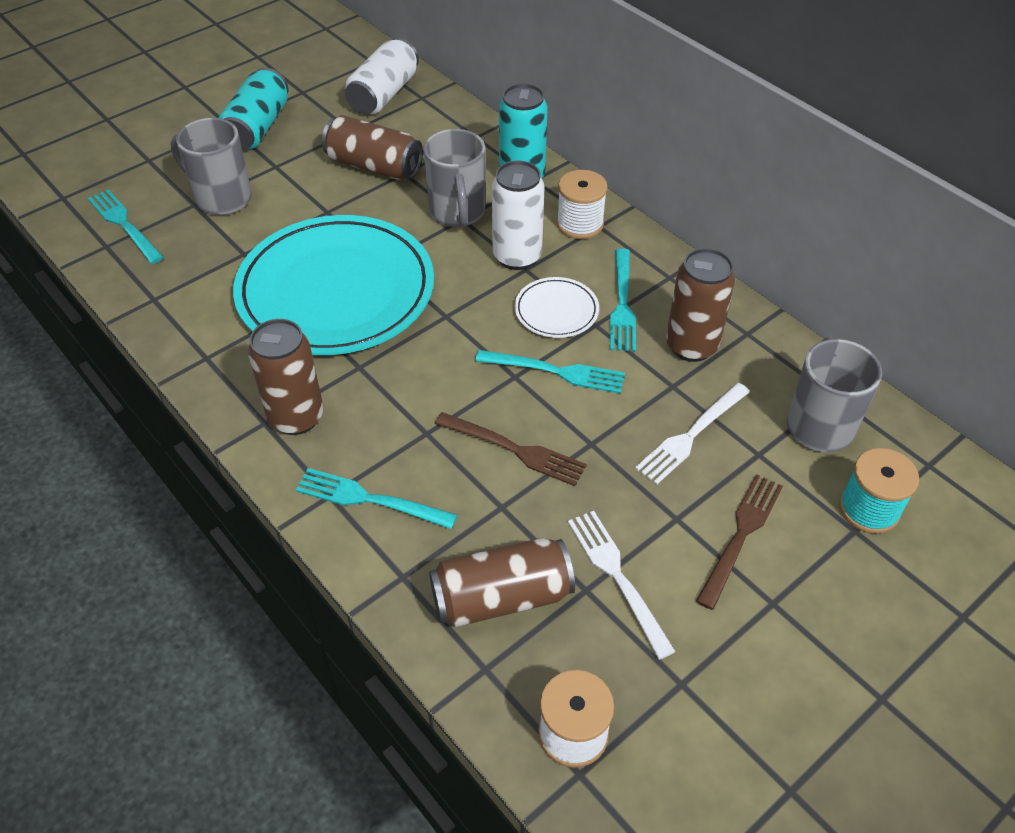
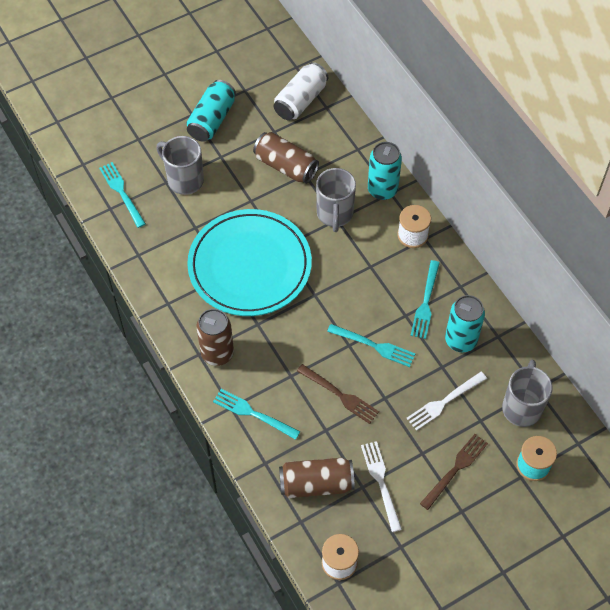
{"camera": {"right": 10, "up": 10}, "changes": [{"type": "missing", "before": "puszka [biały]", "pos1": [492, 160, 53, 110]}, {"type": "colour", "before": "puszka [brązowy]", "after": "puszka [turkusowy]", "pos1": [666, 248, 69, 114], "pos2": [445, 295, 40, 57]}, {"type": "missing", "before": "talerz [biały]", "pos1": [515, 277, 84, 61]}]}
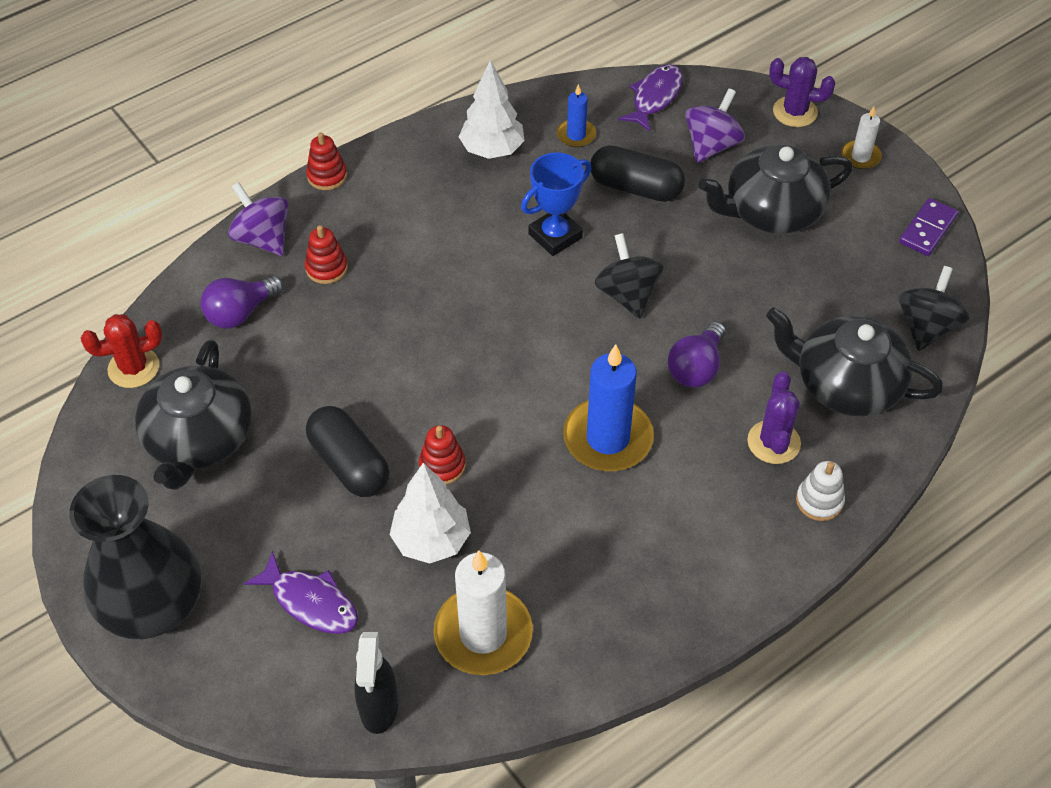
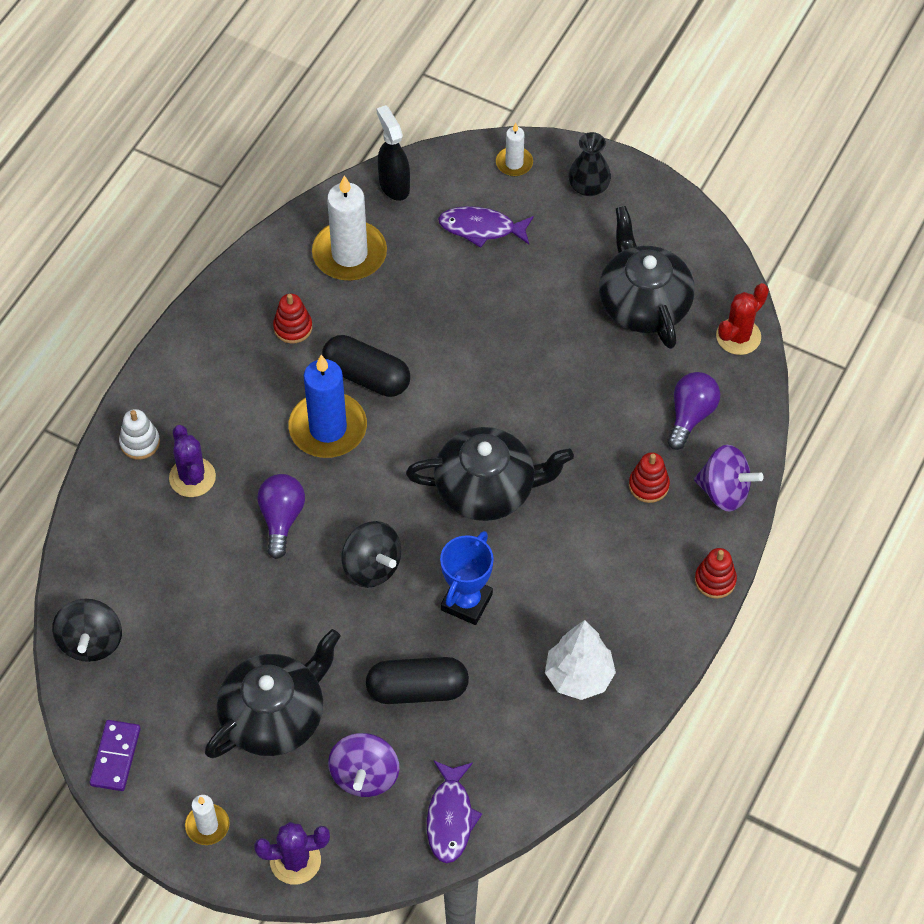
{"camera": {"right": 155, "up": 5}, "changes": [{"type": "missing", "before": "świeca [niebieski]", "pos1": [557, 84, 39, 63]}, {"type": "relocated", "before": "imbryk [czarny]", "pos1": [766, 307, 177, 109], "pos2": [406, 427, 168, 94]}, {"type": "relocated", "before": "kapsułka [czarny]", "pos1": [306, 406, 83, 91], "pos2": [322, 335, 88, 62]}, {"type": "relocated", "before": "zabawka nakładanka [czerwony]", "pos1": [419, 425, 47, 60], "pos2": [273, 294, 39, 49]}, {"type": "missing", "before": "drzewko [biały]", "pos1": [389, 463, 82, 101]}, {"type": "size", "before": "wazon [czarny]", "pos1": [69, 475, 133, 164], "pos2": [568, 132, 43, 64], "scale": 0.5}, {"type": "appeared", "after": "świeca [biały]", "pos2": [496, 123, 37, 53]}]}
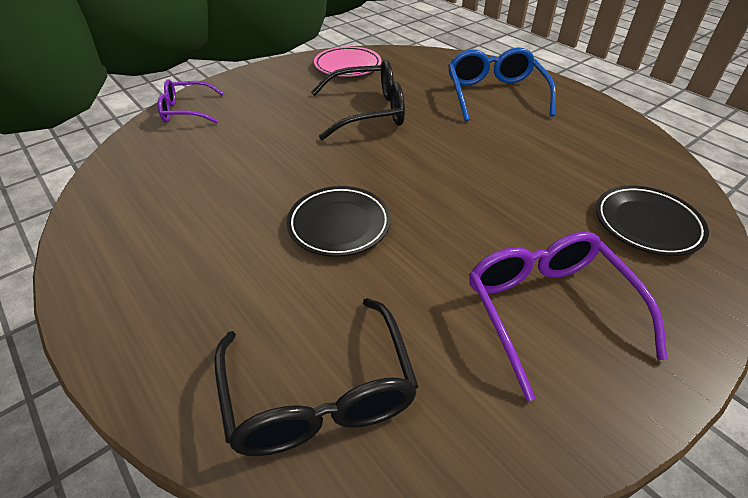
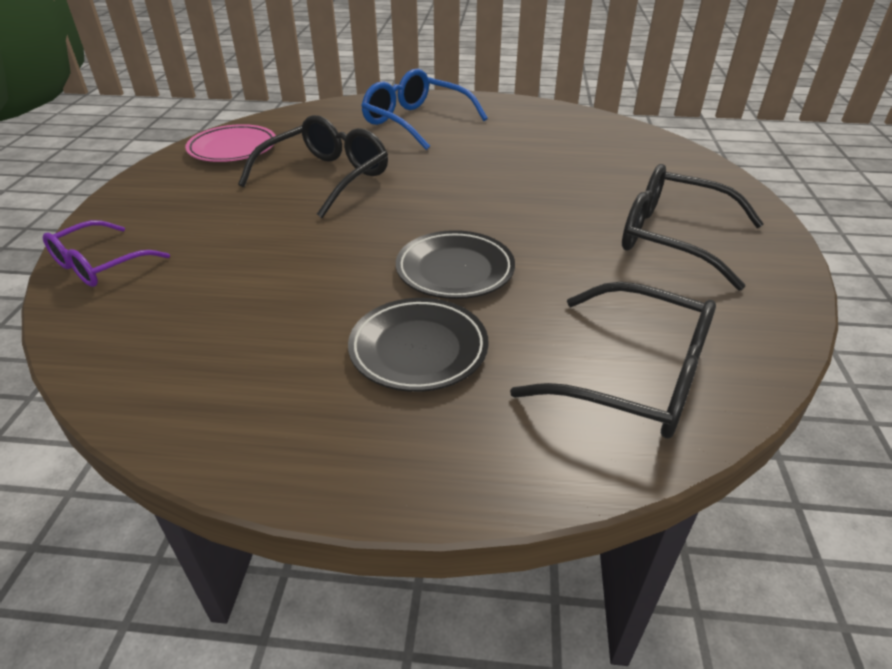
{"camera": {"right": -45, "up": -5}, "changes": [{"type": "relocated", "before": "talerz [czarny]", "pos1": [596, 185, 113, 71], "pos2": [348, 298, 141, 94]}, {"type": "colour", "before": "okulary [fioletowy]", "after": "okulary [czarny]", "pos1": [469, 232, 199, 169], "pos2": [622, 164, 142, 127]}]}
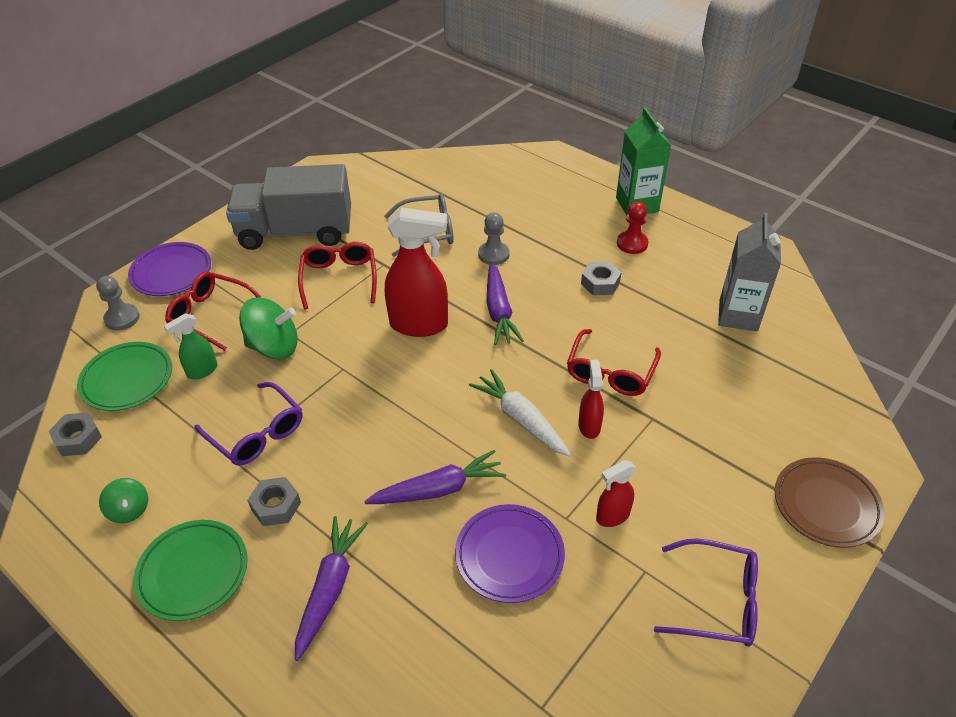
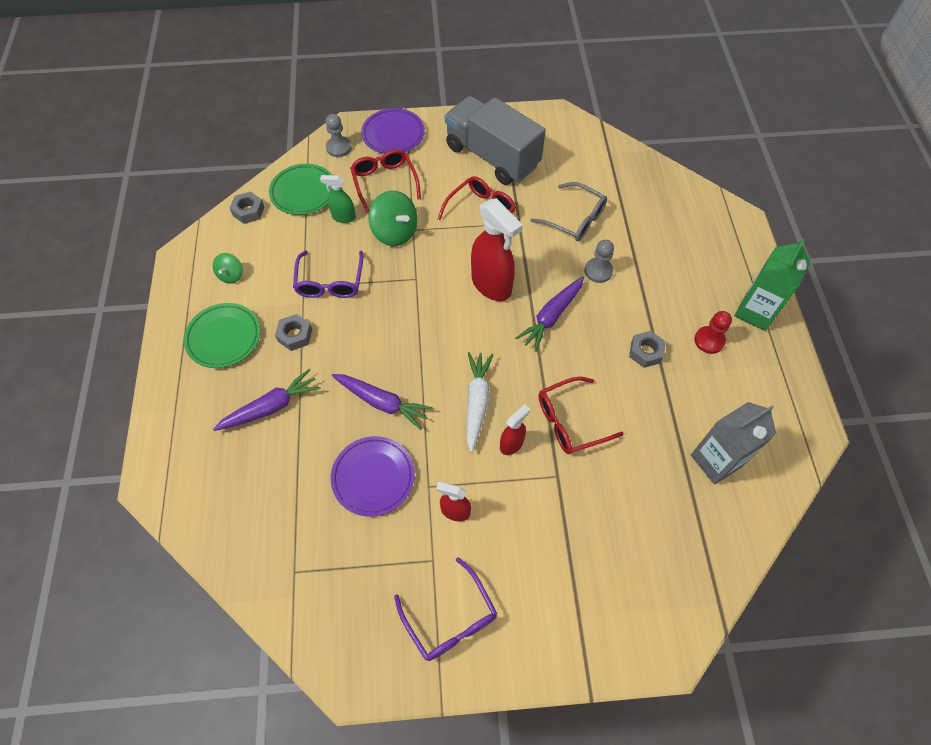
{"camera": {"right": 45, "up": 15}, "changes": [{"type": "missing", "before": "talerz [brązowy]", "pos1": [775, 457, 110, 91]}]}
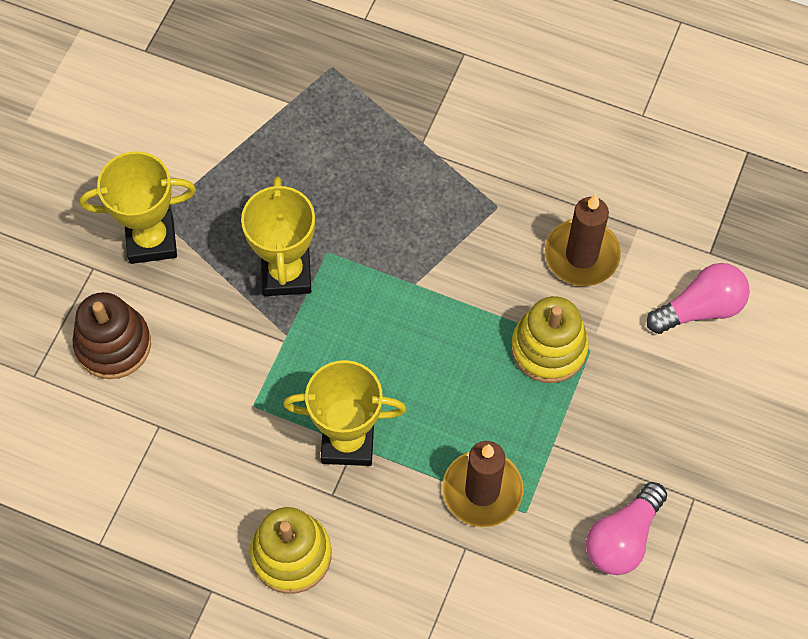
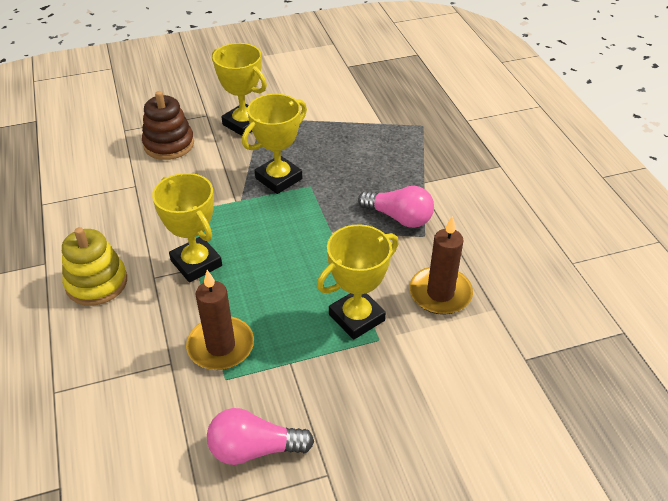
{"camera": {"right": 50, "up": -20}, "changes": [{"type": "relocated", "before": "żarówka [różowy]", "pos1": [647, 263, 103, 71], "pos2": [358, 186, 76, 42]}, {"type": "exchanged", "before": "zabawka nakładanka [żółty]", "after": "puchar [żółty]", "pos1": [511, 296, 78, 87], "pos2": [317, 224, 81, 116]}]}
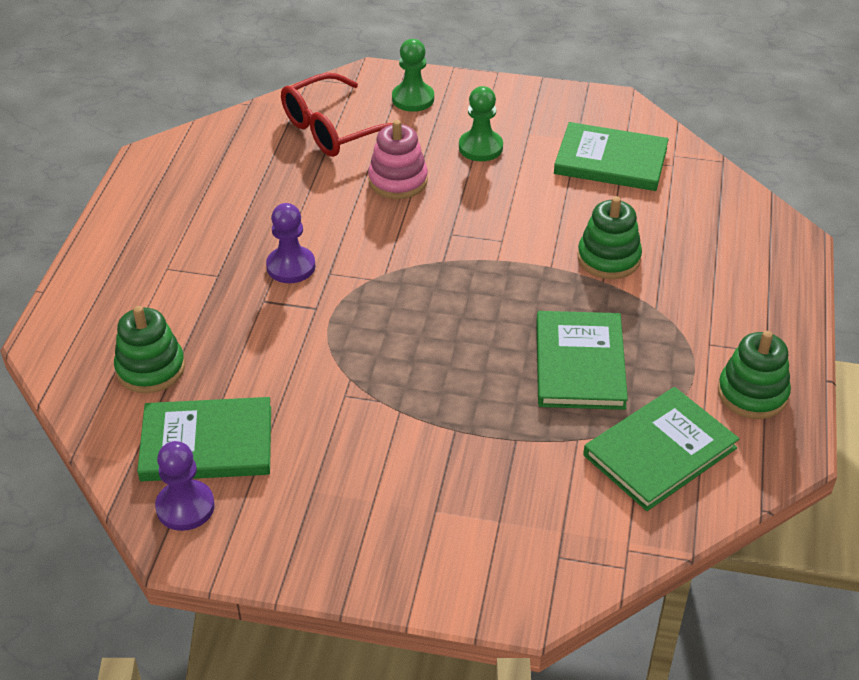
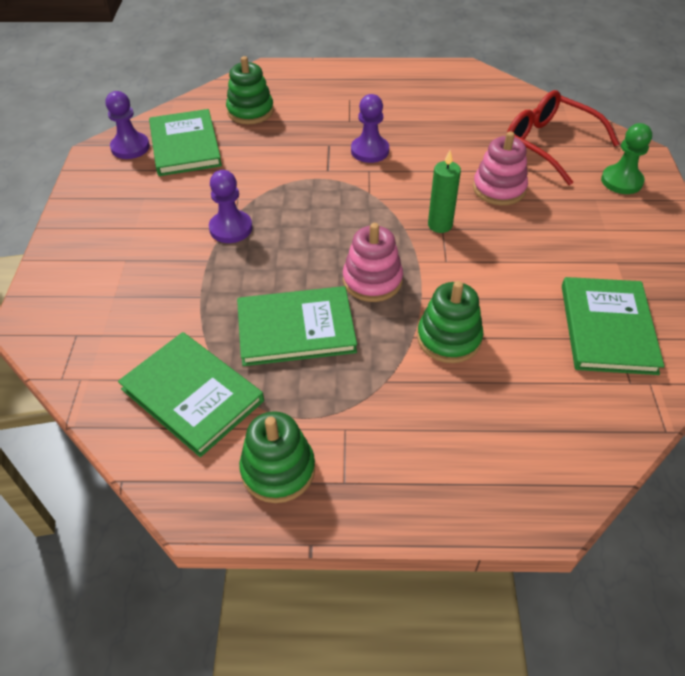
{"camera": {"right": 80, "up": 5}, "changes": [{"type": "missing", "before": "pionek [zielony]", "pos1": [459, 86, 44, 75]}, {"type": "appeared", "after": "świeca [zielony]", "pos2": [428, 150, 33, 83]}, {"type": "appeared", "after": "pionek [fioletowy]", "pos2": [209, 170, 43, 73]}, {"type": "appeared", "after": "zabawka nakładanka [różowy]", "pos2": [343, 223, 60, 79]}]}
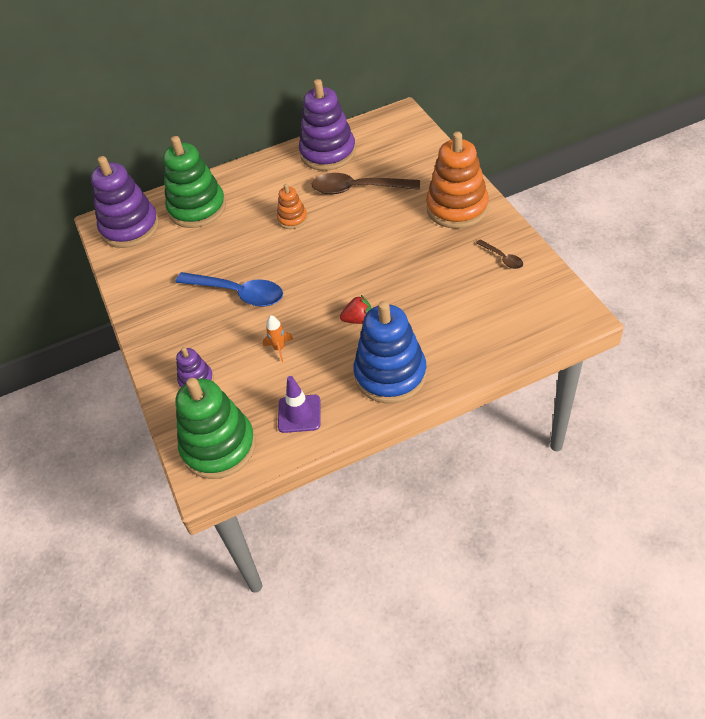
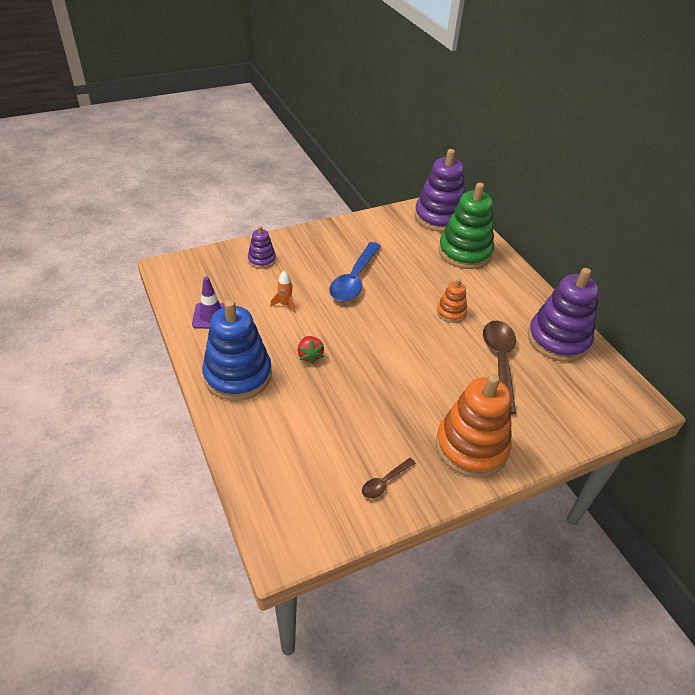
{"camera": {"right": 80, "up": -5}, "changes": [{"type": "missing", "before": "zabawka nakładanka [zielony]", "pos1": [176, 378, 80, 101]}]}
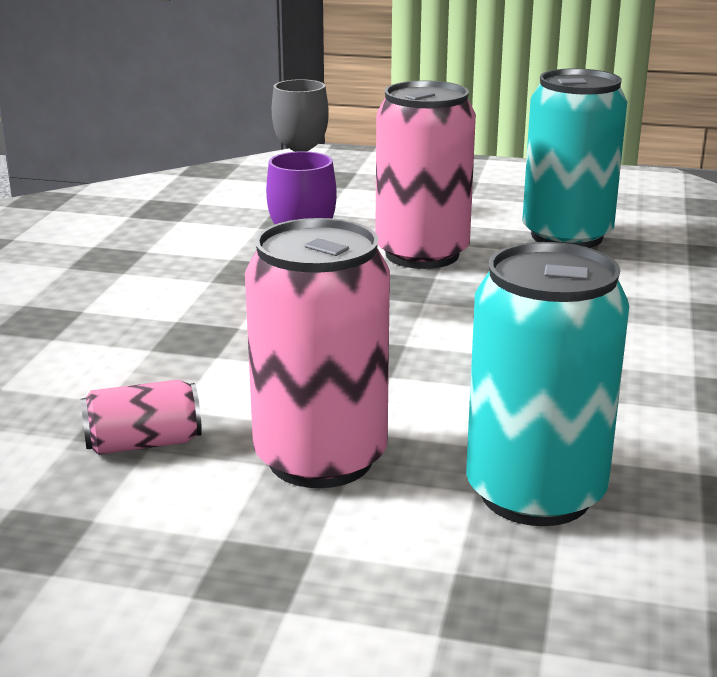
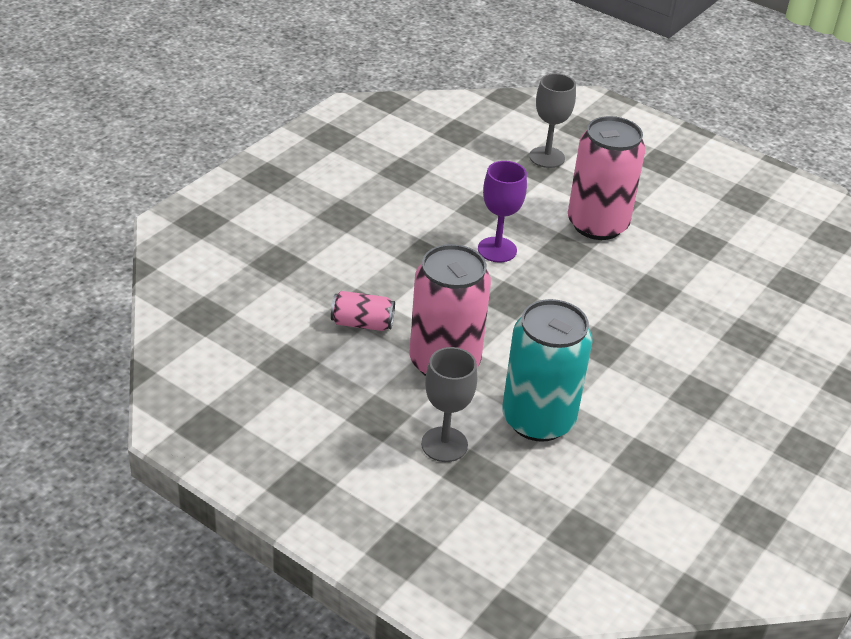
{"camera": {"right": 20, "up": 15}, "changes": [{"type": "missing", "before": "puszka [turkusowy]", "pos1": [522, 68, 105, 180]}, {"type": "appeared", "after": "kielich [szary]", "pos2": [421, 347, 56, 115]}]}
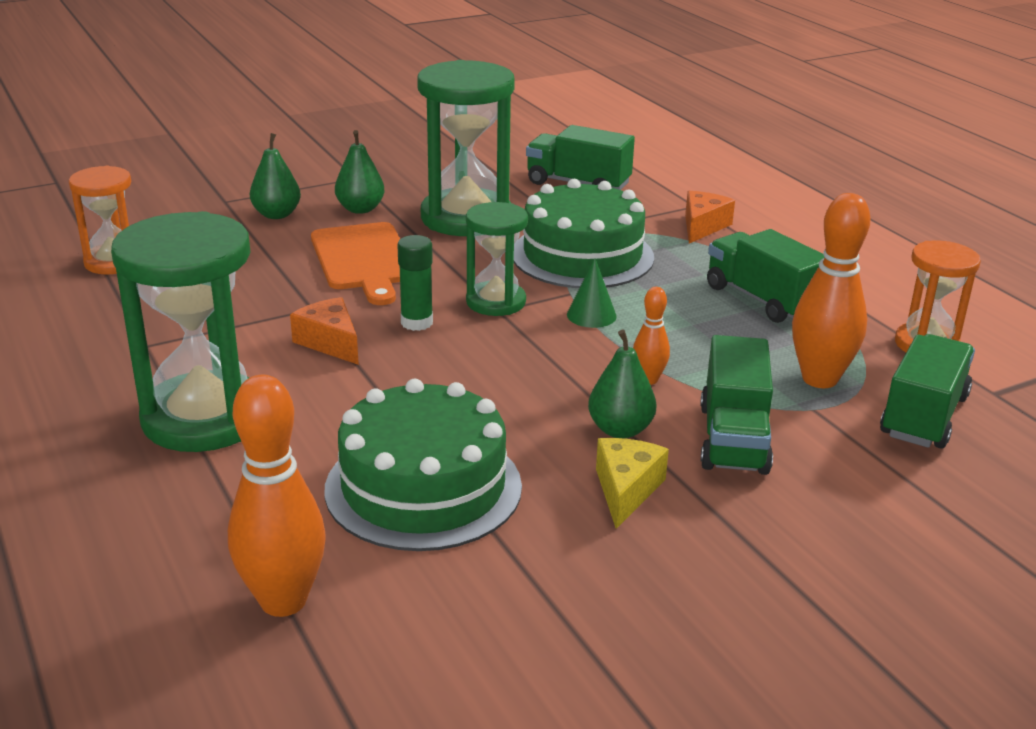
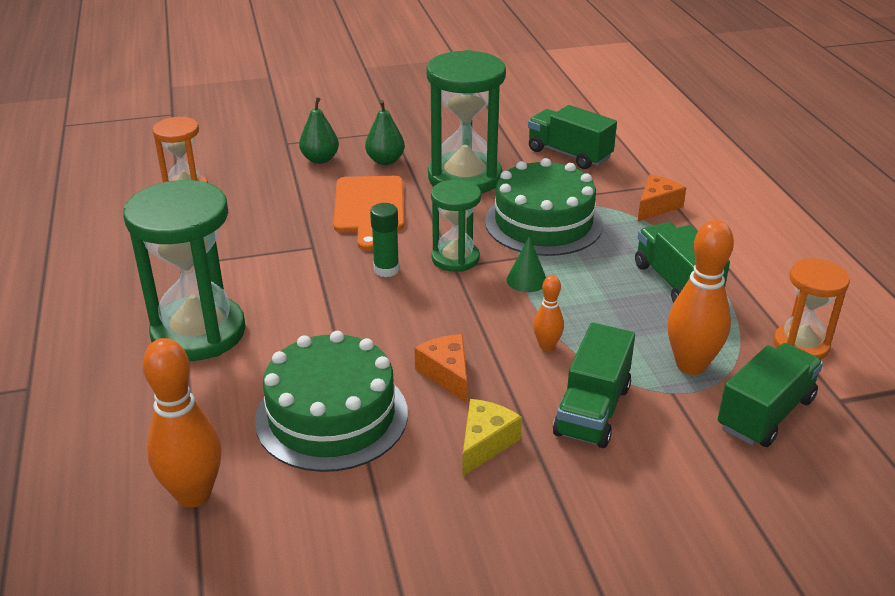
{"camera": {"right": 15, "up": 5}, "changes": [{"type": "relocated", "before": "ser [pomarańczowy]", "pos1": [290, 297, 69, 68], "pos2": [414, 334, 53, 69]}, {"type": "missing", "before": "gruszka [zielony]", "pos1": [588, 330, 68, 108]}]}
